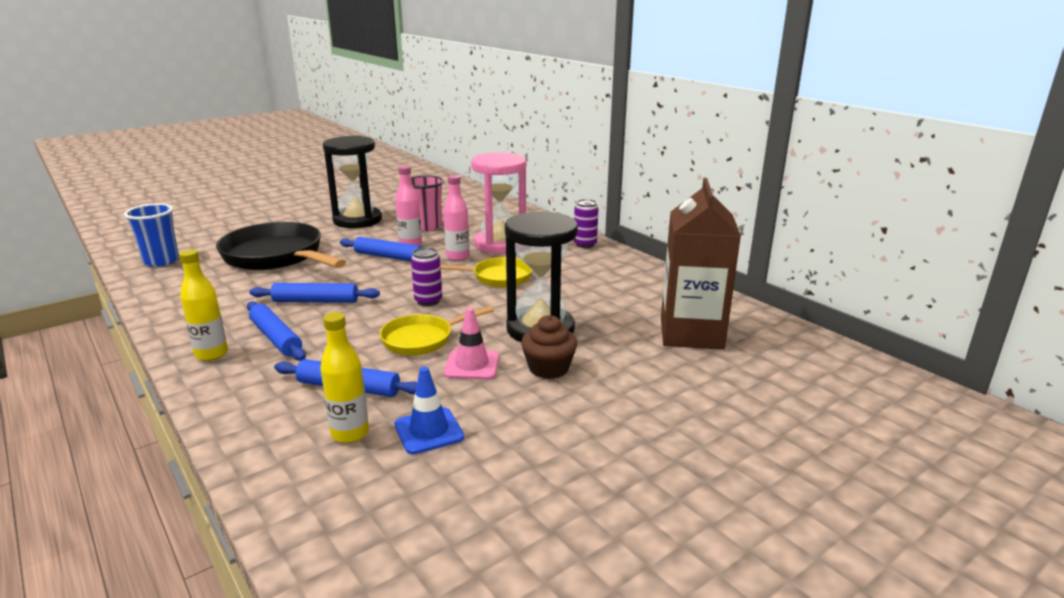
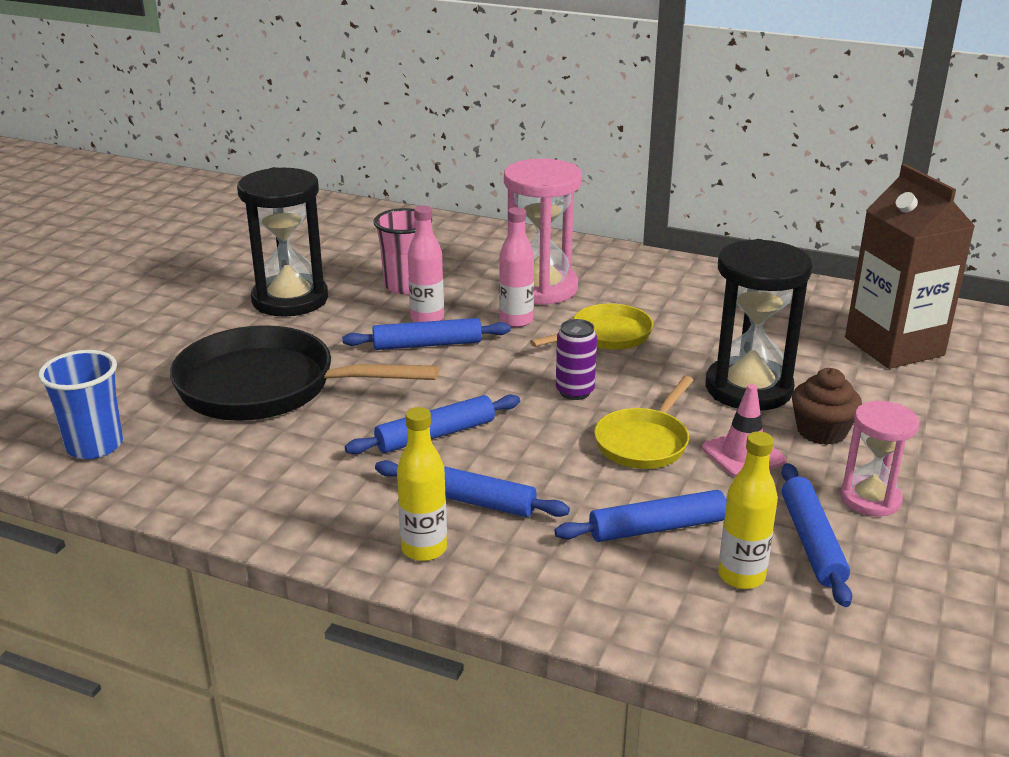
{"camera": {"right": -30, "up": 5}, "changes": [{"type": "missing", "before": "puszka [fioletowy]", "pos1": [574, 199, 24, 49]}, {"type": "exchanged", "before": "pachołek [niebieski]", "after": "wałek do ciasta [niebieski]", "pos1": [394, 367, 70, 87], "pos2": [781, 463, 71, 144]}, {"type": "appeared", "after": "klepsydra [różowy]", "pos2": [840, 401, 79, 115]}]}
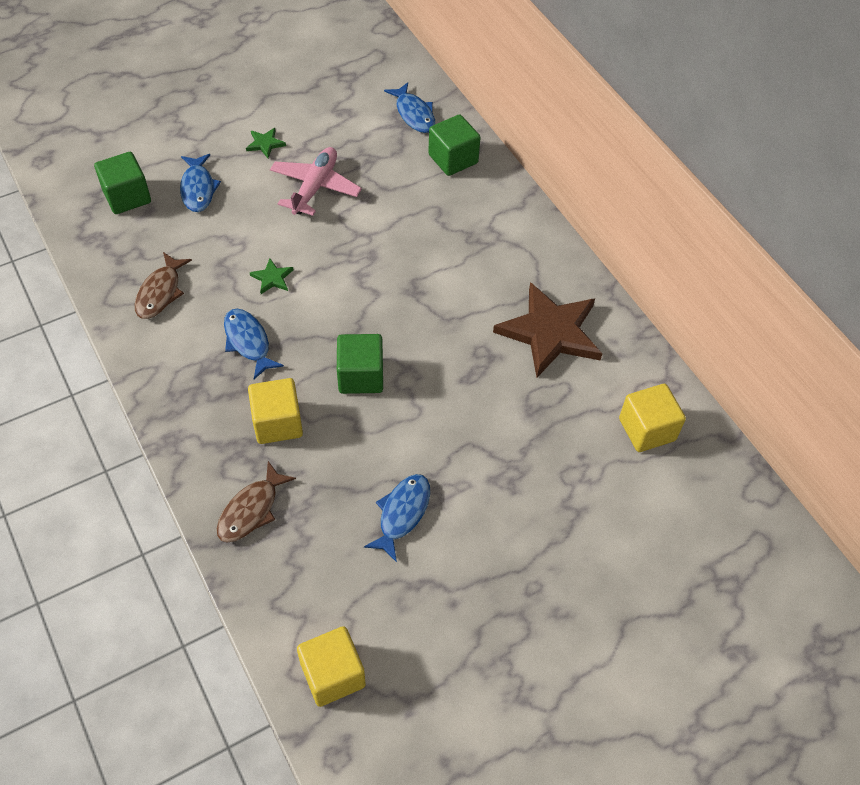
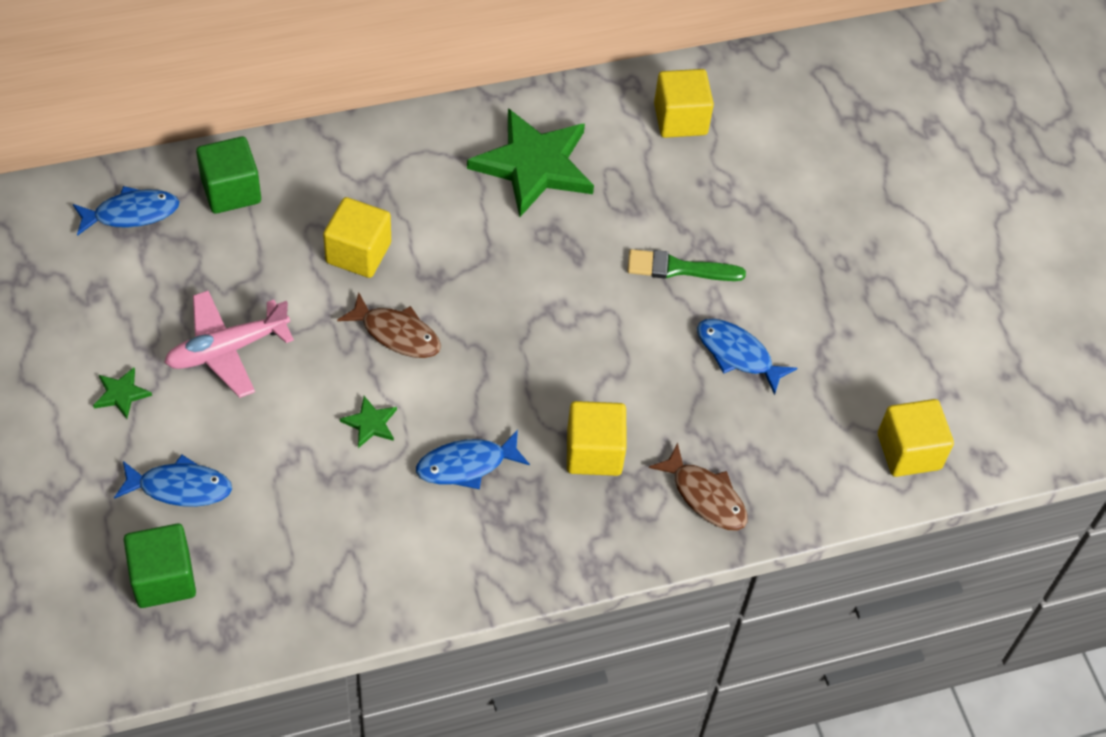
{"camera": {"right": -80, "up": 0}, "changes": [{"type": "spun", "before": "samolot [różowy]", "pos1": [270, 147, 92, 69], "pos2": [164, 291, 130, 107], "turn": -60}, {"type": "relocated", "before": "ryba [brązowy]", "pos1": [135, 252, 57, 67], "pos2": [337, 292, 104, 66]}, {"type": "colour", "before": "gwiazda [brązowy]", "after": "gwiazda [zielony]", "pos1": [493, 282, 109, 95], "pos2": [467, 108, 127, 109]}, {"type": "missing", "before": "sześcian [zielony]", "pos1": [337, 334, 46, 60]}, {"type": "appeared", "after": "sześcian [żółty]", "pos2": [323, 197, 68, 81]}, {"type": "appeared", "after": "pędzel [zielony]", "pos2": [627, 249, 119, 32]}]}
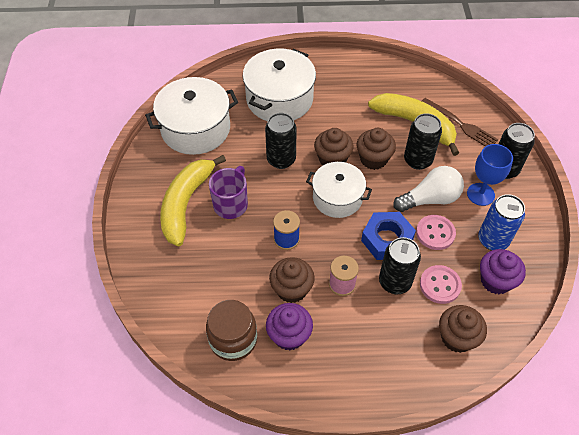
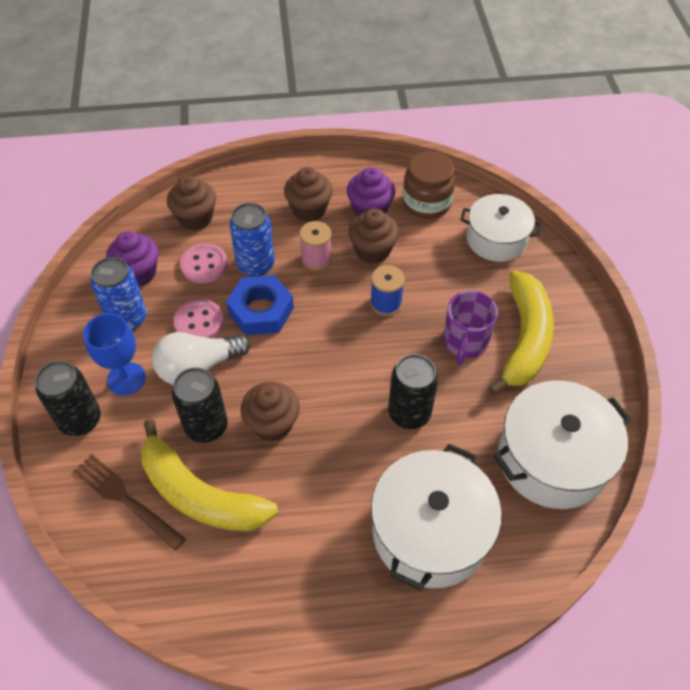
{"camera": {"right": 175, "up": 0}, "changes": [{"type": "relocated", "before": "muffinka [brązowy]", "pos1": [314, 128, 40, 37], "pos2": [284, 167, 49, 55]}, {"type": "relocated", "before": "garnek [biały]", "pos1": [306, 162, 66, 56], "pos2": [460, 194, 82, 68]}, {"type": "colour", "before": "puszka [czarny]", "after": "puszka [niebieski]", "pos1": [379, 237, 42, 57], "pos2": [230, 203, 45, 74]}]}
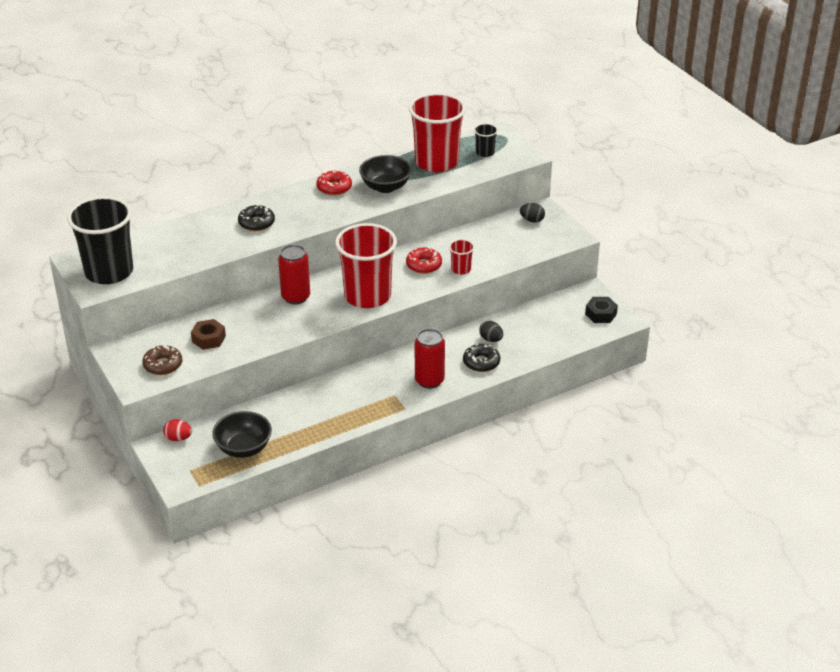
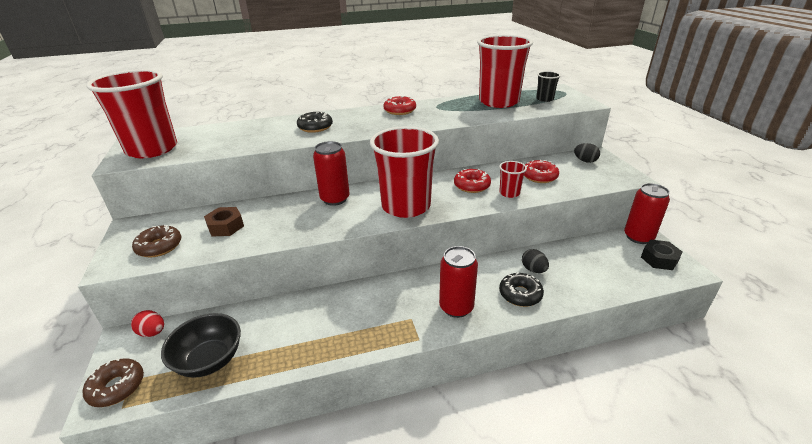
{"camera": {"right": 15, "up": -5}, "changes": [{"type": "missing", "before": "miska [czarny]", "pos1": [359, 155, 53, 38]}, {"type": "colour", "before": "szklanka [czarny]", "after": "szklanka [czerwony]", "pos1": [67, 196, 66, 88], "pos2": [87, 69, 90, 89]}, {"type": "appeared", "after": "donut [czerwony]", "pos2": [524, 160, 35, 23]}, {"type": "appeared", "after": "puszka [czerwony]", "pos2": [624, 183, 46, 61]}, {"type": "appeared", "after": "donut [brązowy]", "pos2": [83, 358, 61, 49]}]}
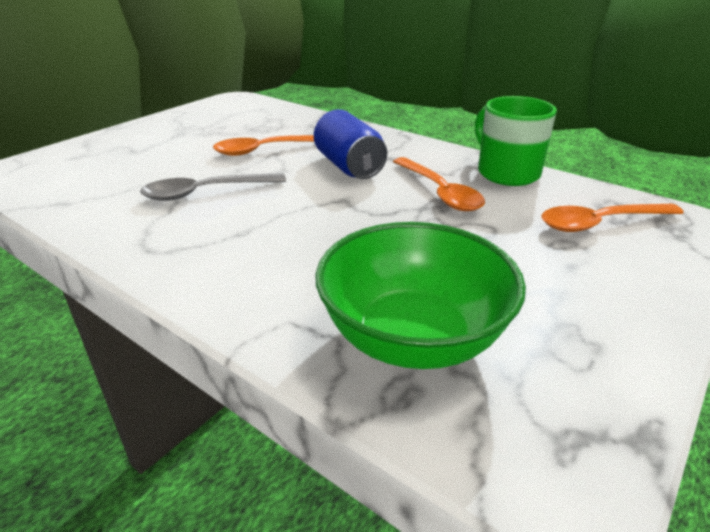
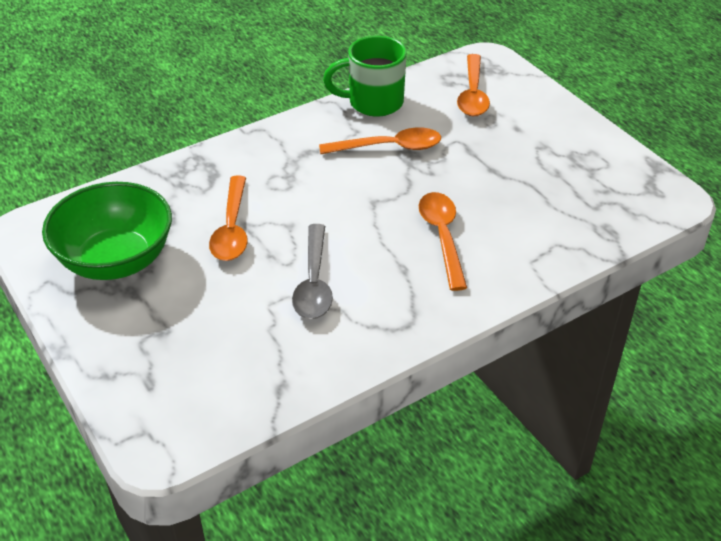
{"camera": {"right": -70, "up": 10}, "changes": [{"type": "missing", "before": "puszka [niebieski]", "pos1": [314, 109, 73, 70]}, {"type": "relocated", "before": "miska [zielony]", "pos1": [316, 222, 210, 147], "pos2": [42, 182, 130, 98]}, {"type": "appeared", "after": "łyżka [pomarańczowy]", "pos2": [419, 192, 48, 99]}]}
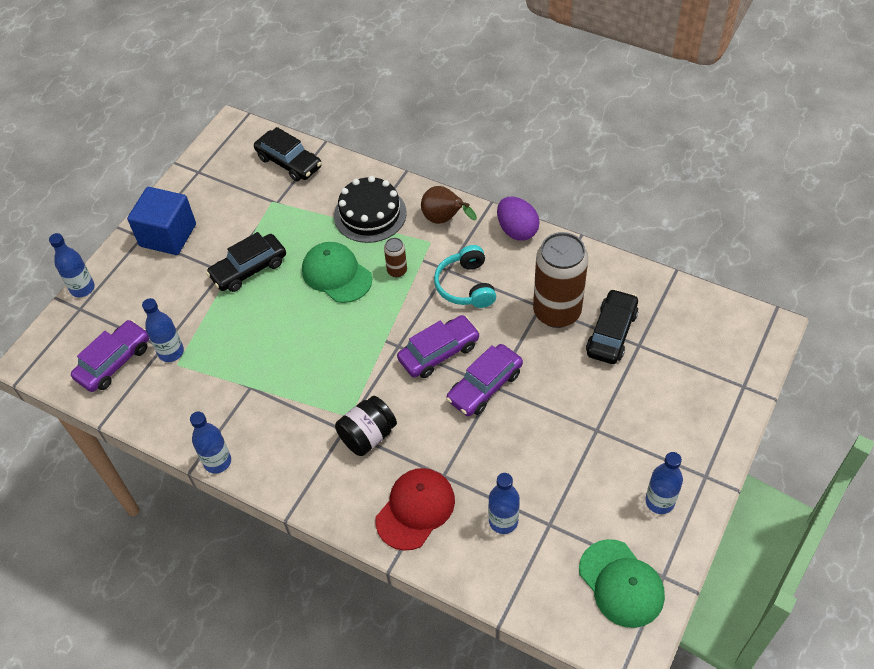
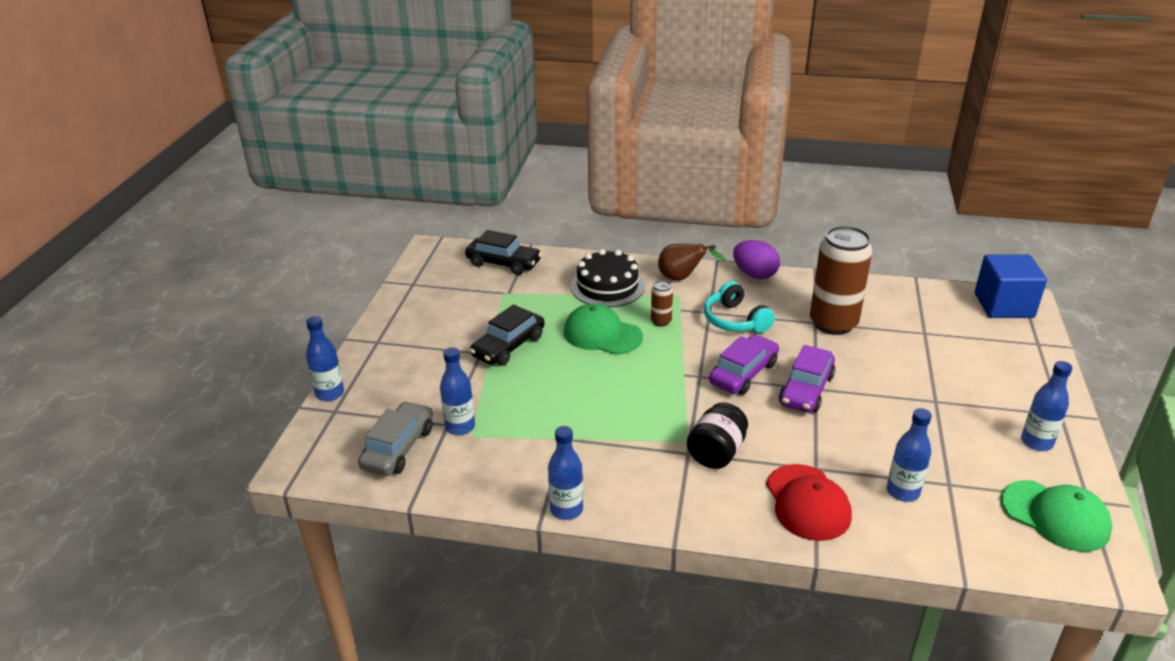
{"camera": {"right": -20, "up": -20}, "changes": [{"type": "relocated", "before": "sześcian [niebieski]", "pos1": [127, 187, 69, 68], "pos2": [975, 254, 72, 64]}, {"type": "missing", "before": "samochód [czarny]", "pos1": [586, 289, 52, 75]}, {"type": "colour", "before": "samochód [fioletowy]", "after": "samochód [szary]", "pos1": [71, 320, 78, 72], "pos2": [358, 401, 75, 75]}, {"type": "spun", "before": "czapka [czerwony]", "pos1": [375, 468, 80, 83], "pos2": [766, 464, 86, 77], "turn": 150}]}
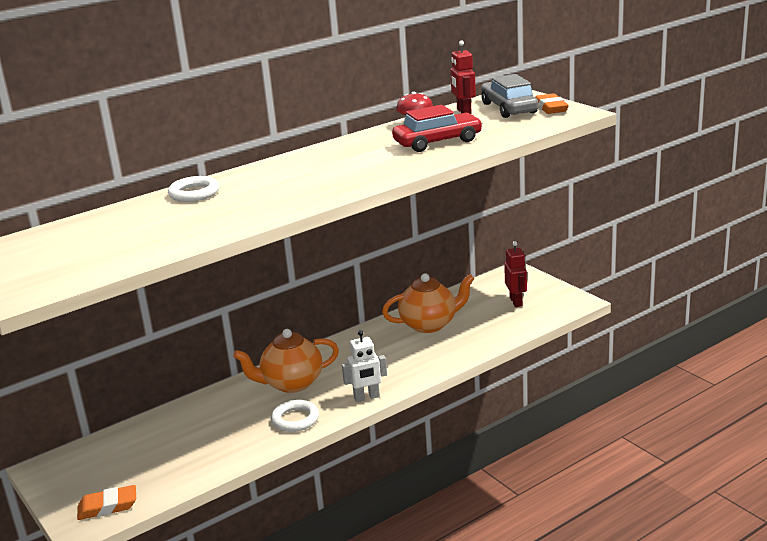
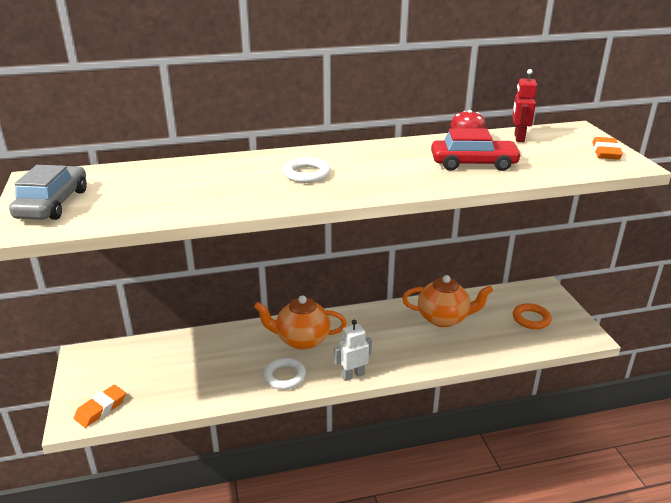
{"camera": {"right": 20, "up": 5}, "changes": [{"type": "relocated", "before": "samochód [szary]", "pos1": [481, 74, 58, 44], "pos2": [9, 165, 78, 55]}, {"type": "relocated", "before": "pierścień [biały]", "pos1": [168, 176, 51, 26], "pos2": [283, 157, 48, 26]}, {"type": "exchanged", "before": "robot [czerwony]", "after": "pierścień [pomarańczowy]", "pos1": [504, 241, 23, 66], "pos2": [513, 303, 39, 26]}, {"type": "spun", "before": "robot [biały]", "pos1": [342, 330, 45, 72], "pos2": [334, 319, 38, 62], "turn": 150}, {"type": "spun", "before": "gumka do mazania [pomarańczowy]", "pos1": [77, 485, 59, 35], "pos2": [74, 385, 52, 43], "turn": -60}]}
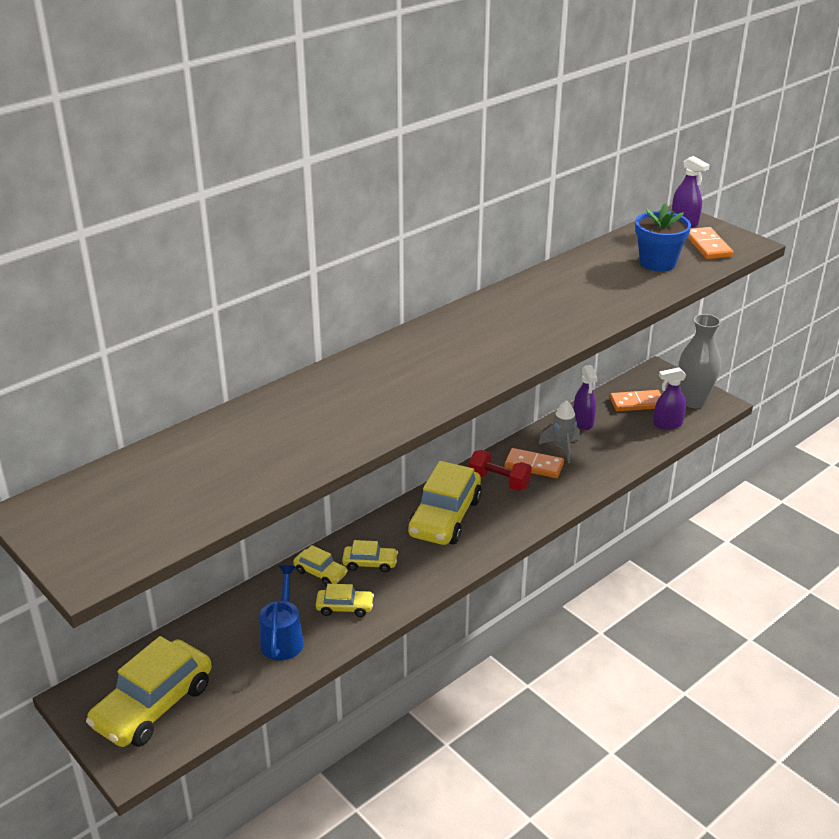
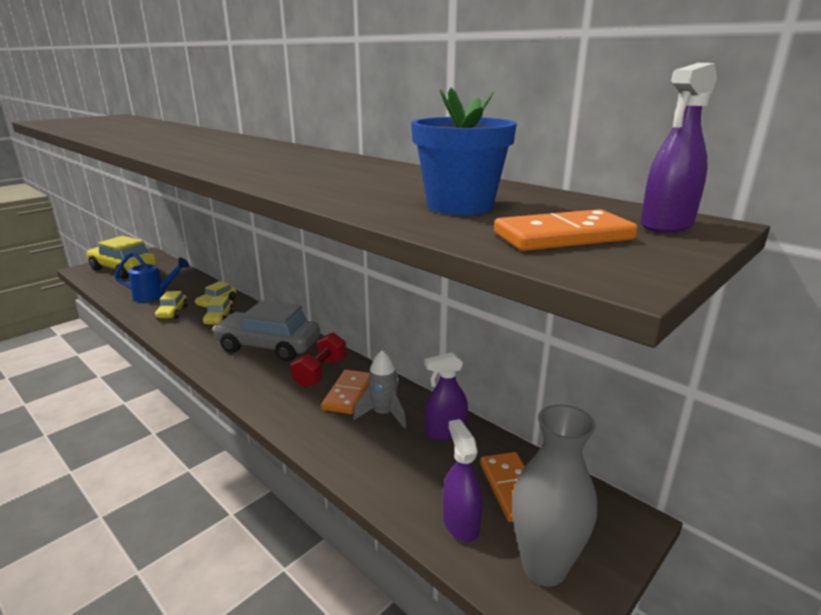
{"camera": {"right": 85, "up": -10}, "changes": [{"type": "colour", "before": "samochód [żółty]", "after": "samochód [szary]", "pos1": [408, 461, 74, 84], "pos2": [212, 301, 108, 60]}]}
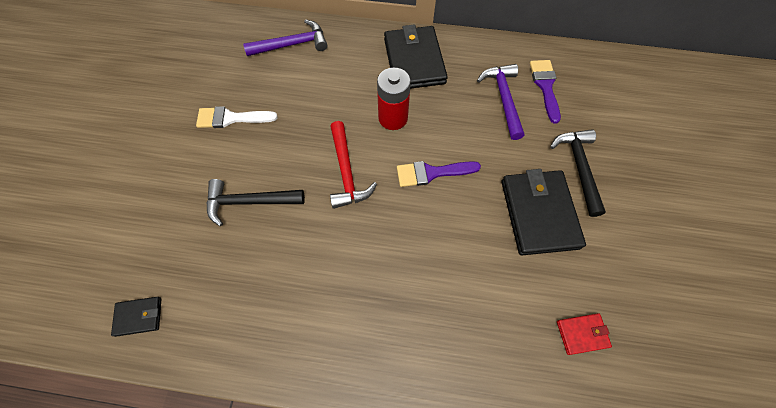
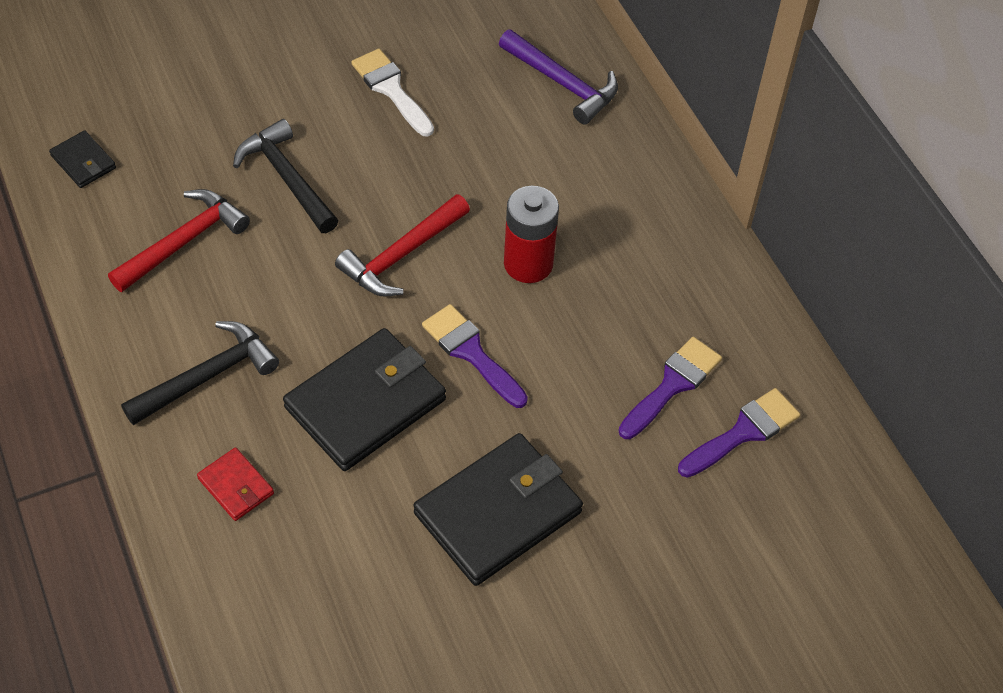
{"camera": {"right": 55, "up": -10}, "changes": [{"type": "relocated", "before": "portfel [czarny]", "pos1": [384, 24, 64, 65], "pos2": [283, 328, 163, 143]}, {"type": "exchanged", "before": "młotek [fioletowy]", "after": "pędzel [fioletowy]", "pos1": [477, 64, 47, 76], "pos2": [618, 337, 104, 102]}, {"type": "relocated", "before": "młotek [czarny]", "pos1": [550, 129, 56, 88], "pos2": [121, 321, 158, 104]}, {"type": "relocated", "before": "portfel [czerwony]", "pos1": [557, 313, 55, 42], "pos2": [197, 447, 77, 74]}, {"type": "appeared", "after": "młotek [czerwony]", "pos2": [108, 189, 142, 103]}]}
